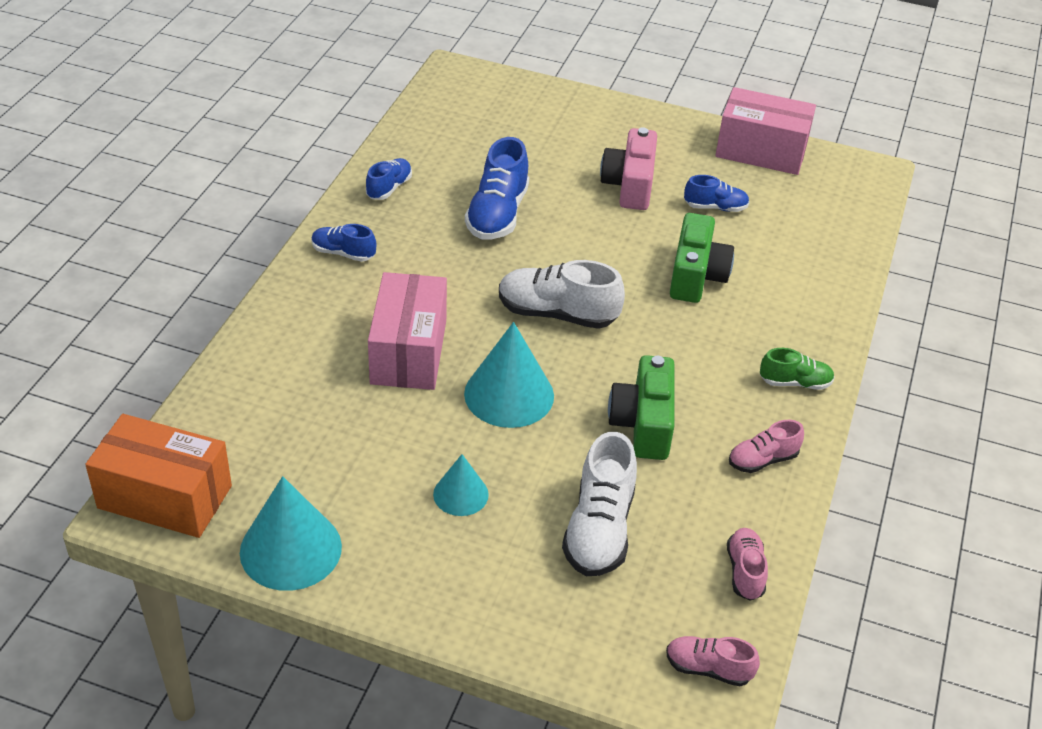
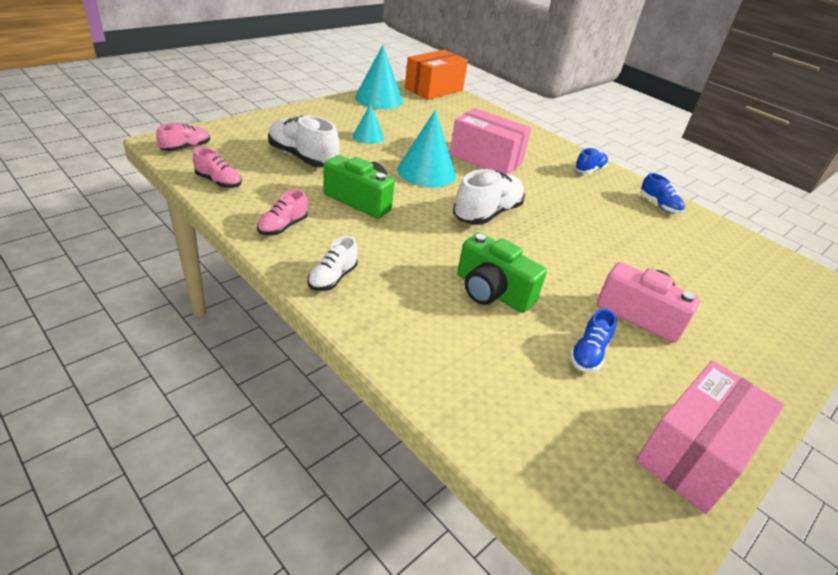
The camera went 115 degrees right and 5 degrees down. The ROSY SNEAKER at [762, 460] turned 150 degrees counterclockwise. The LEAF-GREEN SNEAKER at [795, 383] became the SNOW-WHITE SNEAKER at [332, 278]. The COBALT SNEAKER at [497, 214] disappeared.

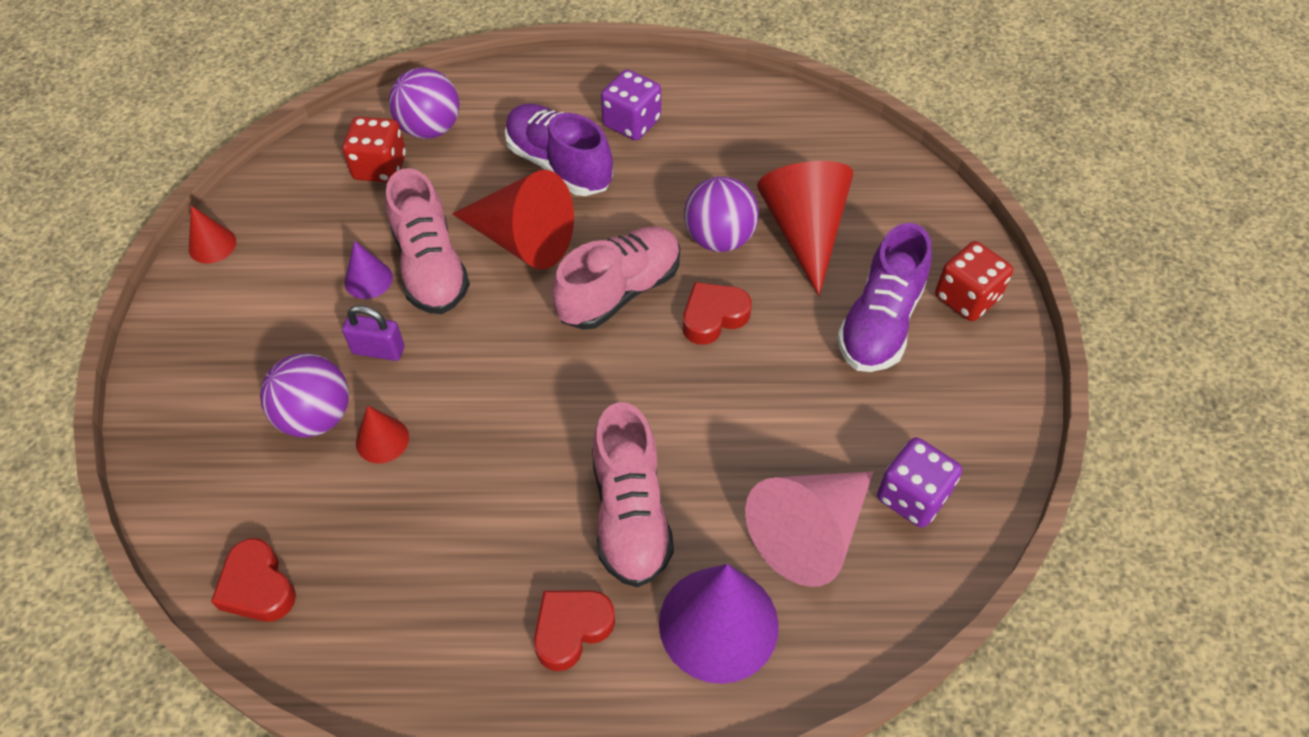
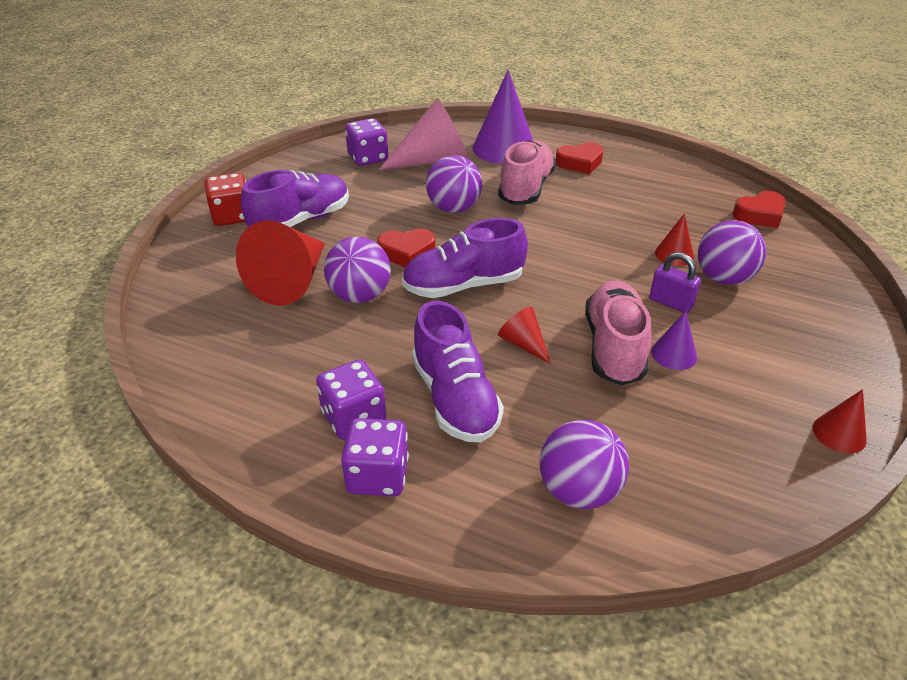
The camera went 155 degrees left and 15 degrees down. The VIOLET DIE at [377, 476] appeared. The ROSY SNEAKER at [619, 291] became the VIOLET SNEAKER at [464, 285]. The VIOLET PLAY BALL at [453, 208] appeared. The SCARLET CONE SHAPE at [522, 240] changed to 0.49 times the size. The SCARLET HEART at [258, 587] turned 75 degrees clockwise. The SCARLET DIE at [380, 167] disappeared.

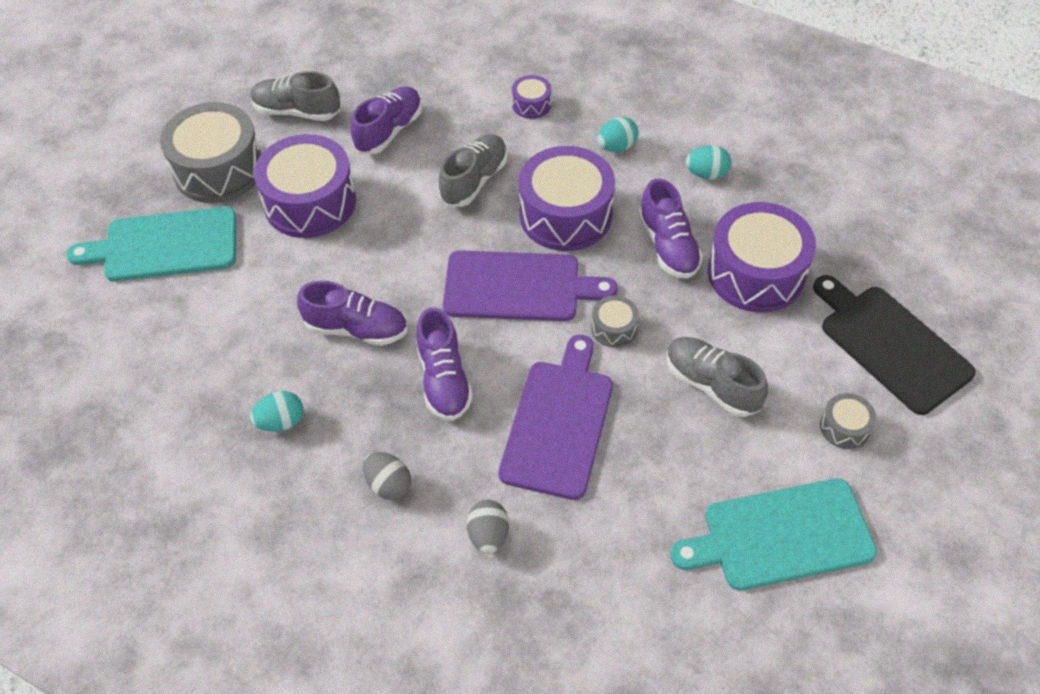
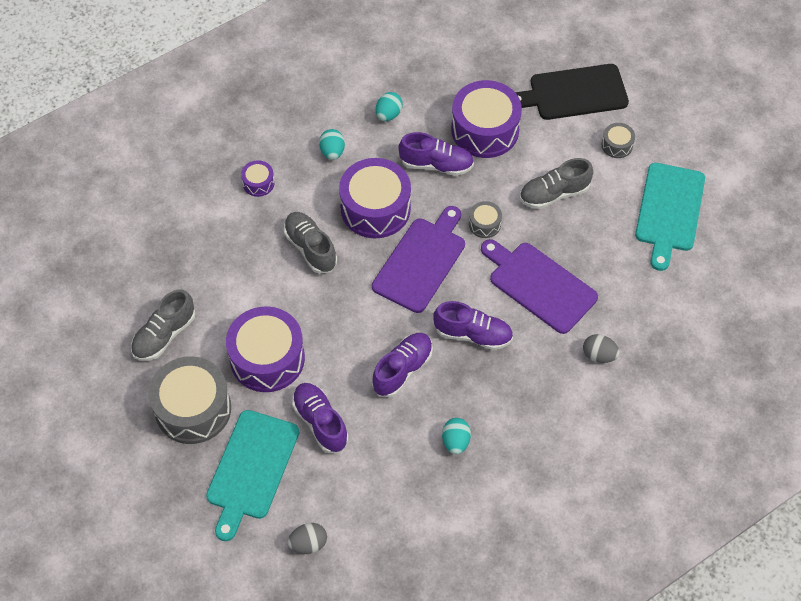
The camera went 65 degrees left and 5 degrees up. The GRAY EGG SHAPE moved from [388, 485] to [308, 543]. The VIOLET SNEAKER moved from [389, 131] to [320, 422].

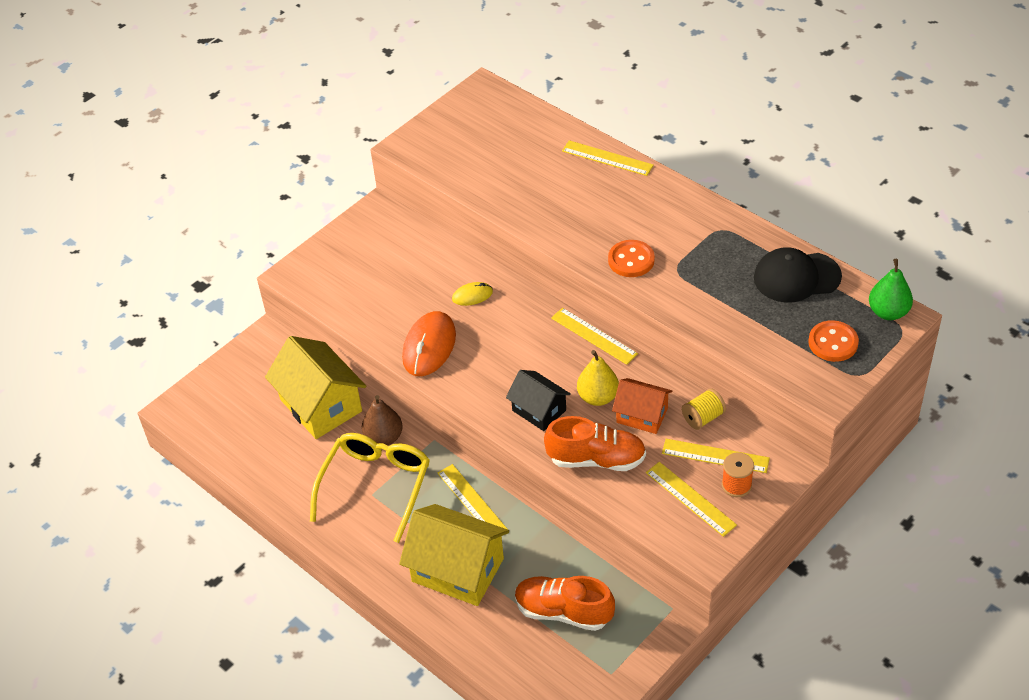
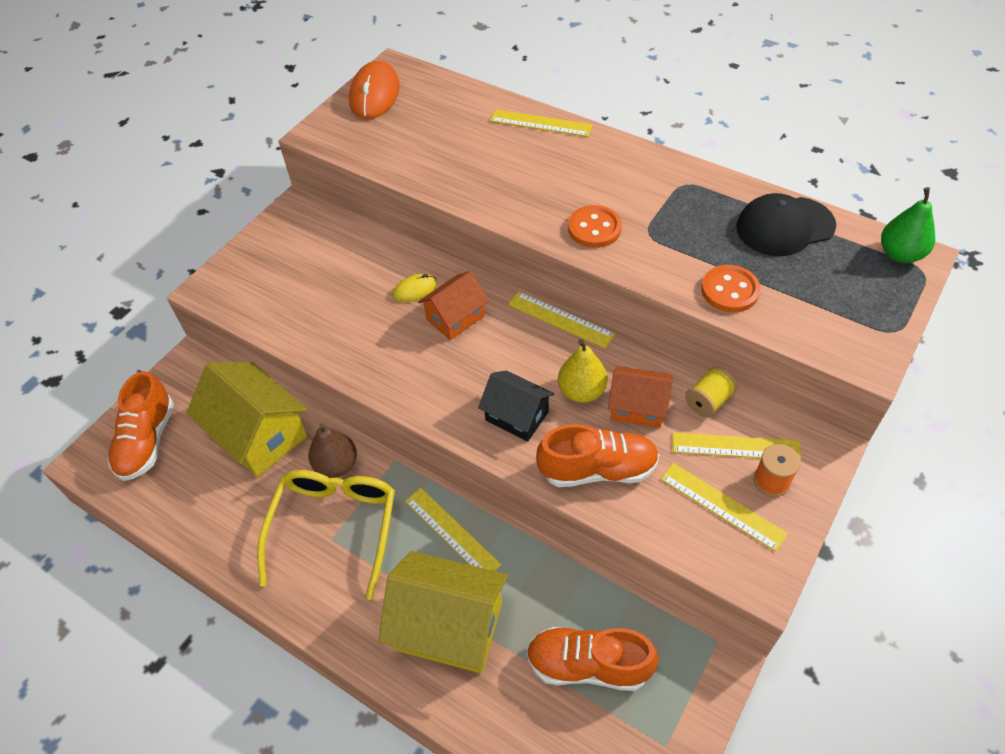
The camera went 10 degrees left and 5 degrees up. The BRIGHT ORANGE SNEAKER at [147, 441] appeared. The BRIGHT ORANGE PC MOUSE moved from [429, 346] to [375, 94]. The BRIGHT ORANGE HOUSE at [455, 318] appeared. The BRIGHT ORANGE BUTTON moved from [833, 343] to [729, 290].

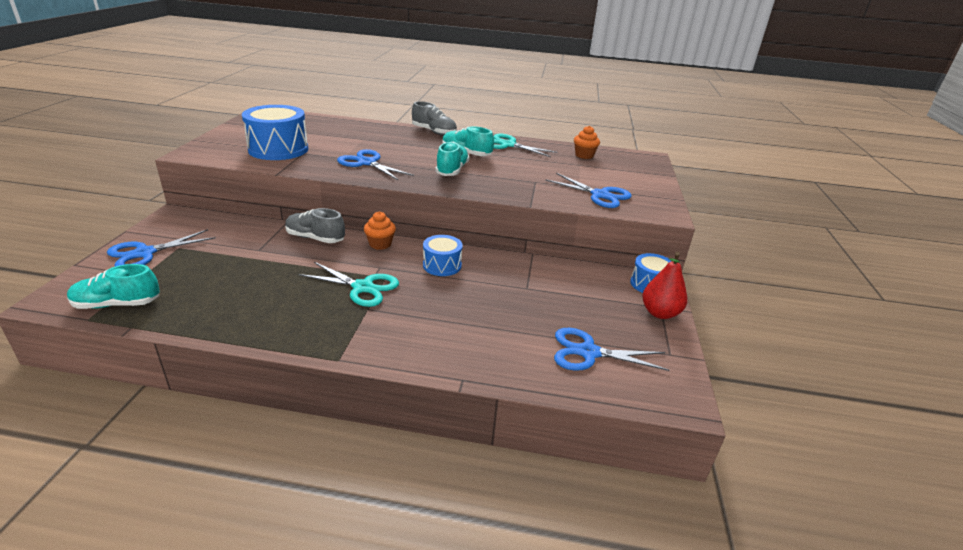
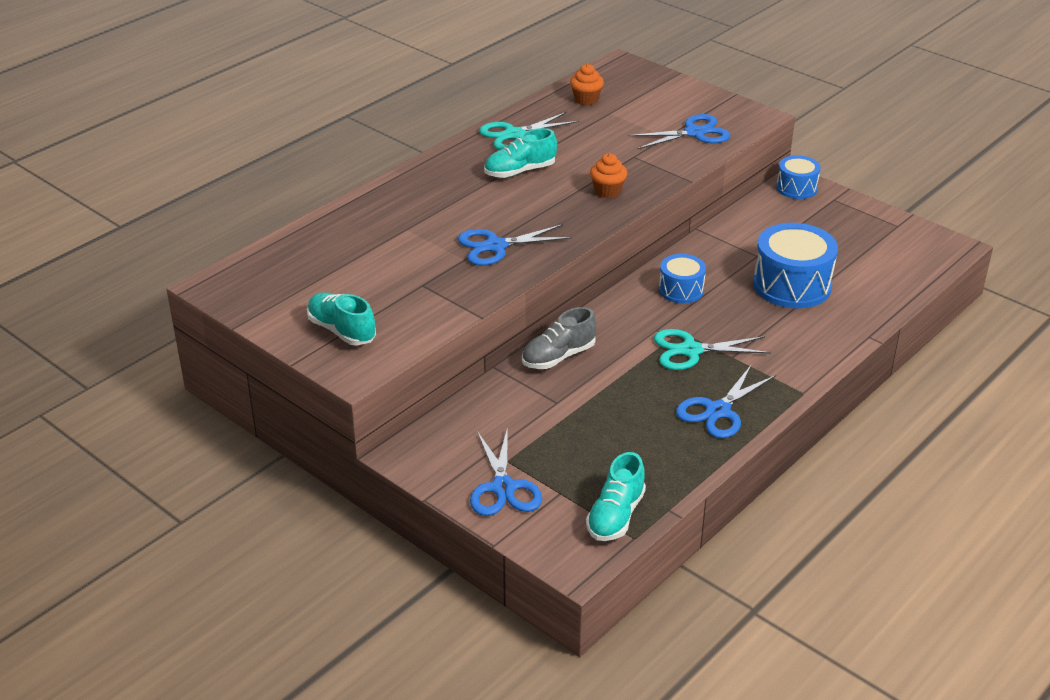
The camera went 55 degrees left and 5 degrees up. The TURQUOISE SNEAKER moved from [452, 170] to [342, 330]. The BRIGHT ORANGE CUPCAKE moved from [380, 244] to [607, 191]. The TURQUOISE SHEARS at [362, 287] turned 150 degrees counterclockwise. The COBALT SHEARS moved from [588, 352] to [718, 411]. The COBALT TOY DRUM moved from [278, 149] to [792, 285]. The GRAY SNEAKER at [434, 132] disappeared. The SCARLET PEAR FRUIT at [660, 313] disappeared.

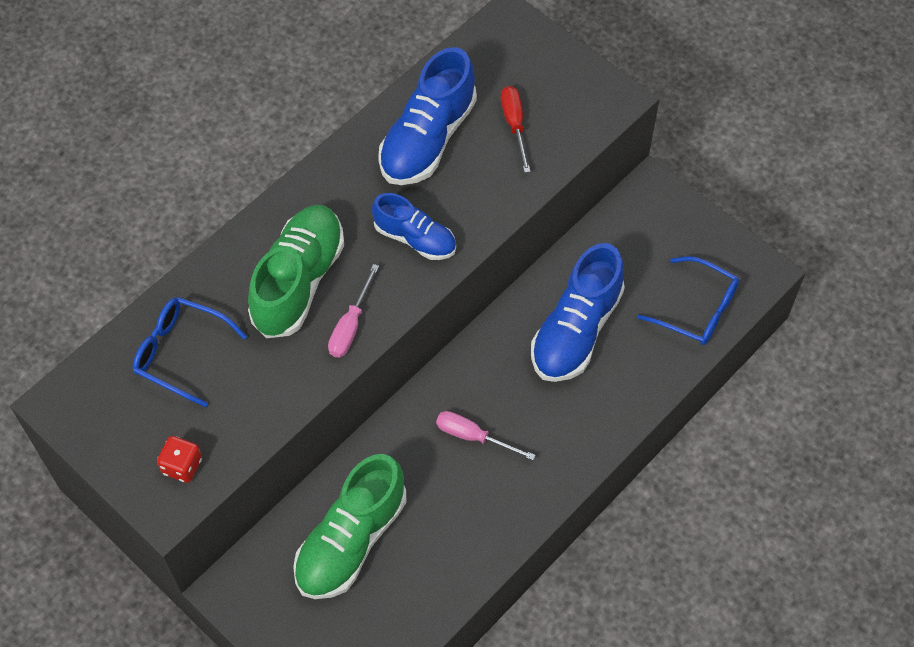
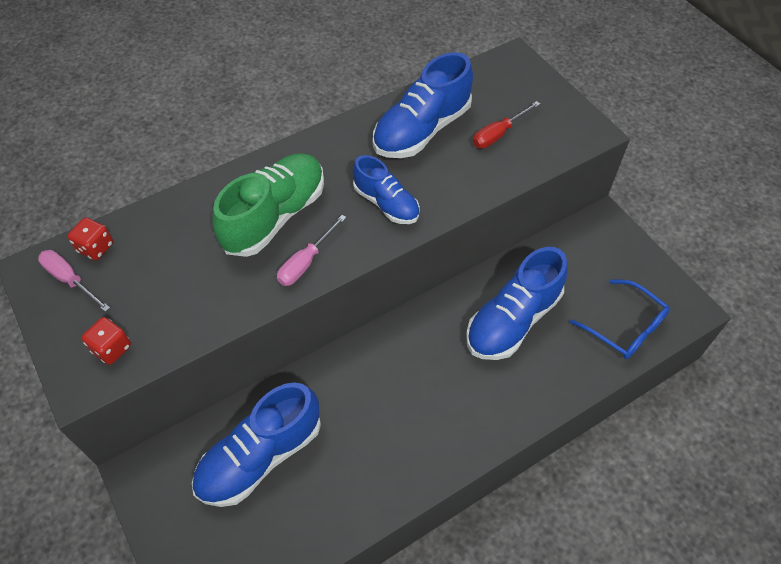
The camera went 15 degrees right and 5 degrees down. The ROSY SCREWDRIVER moved from [473, 436] to [70, 280]. The SCARLET DIE at [95, 248] appeared. The LEAF-GREEN SNEAKER at [351, 540] became the COBALT SNEAKER at [260, 456]. The SCARLET SCREWDRIVER at [514, 125] turned 135 degrees counterclockwise. The COBALT GLASSES at [181, 353] disappeared.

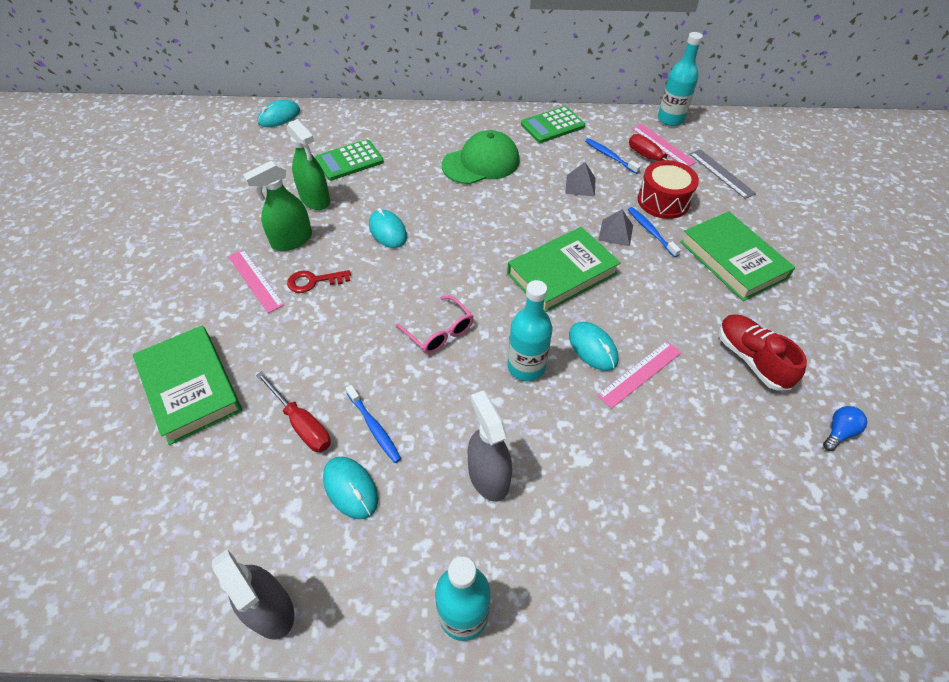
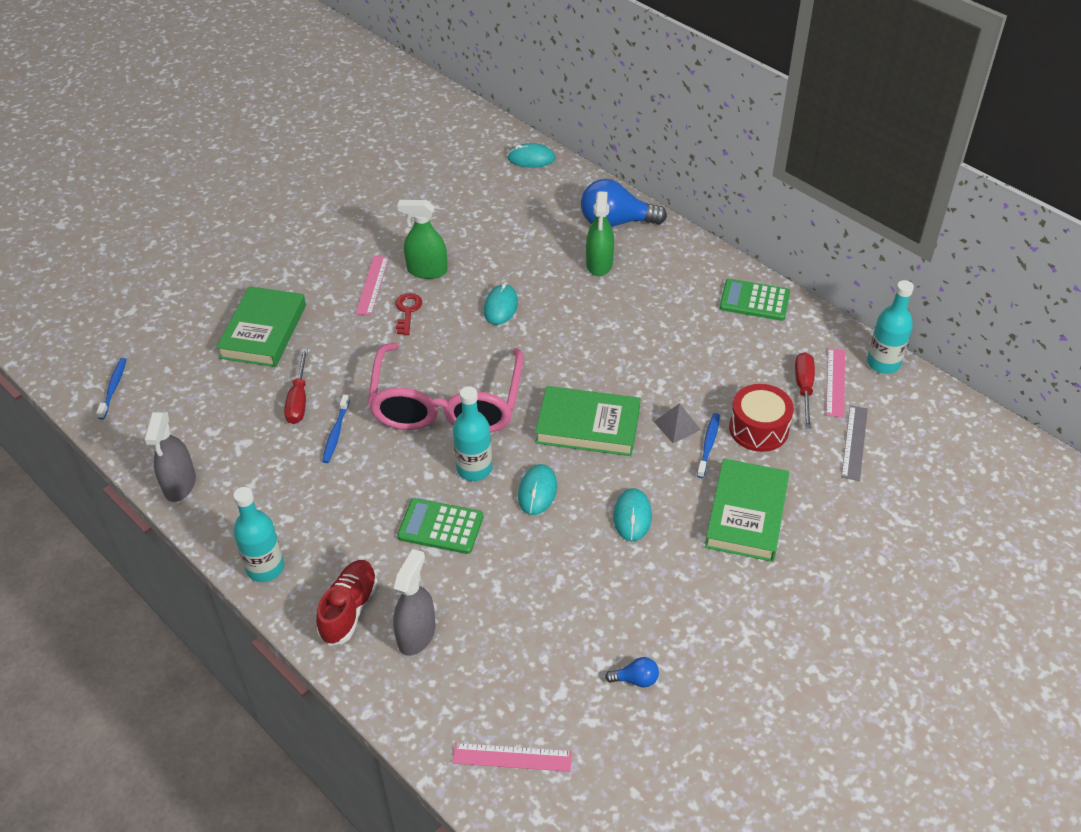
The camera went 45 degrees right and 5 degrees down. The COBALT TOOTH BRUSH moved from [610, 156] to [113, 388]. The SCARLET SNEAKER moved from [751, 359] to [349, 609]. The ROSY GLASSES at [439, 332] changed to 2.38 times the size. The GRAY SPRAYER moved from [488, 476] to [416, 634]. The SCARLET LATCHKEY at [313, 281] turned 60 degrees clockwise. The LEAF-GREEN ADDING MACHINE moved from [349, 161] to [440, 527]. The ROSY MEASURING STICK moved from [640, 373] to [512, 757]. The COBALT LIGHT BULB at [616, 222] appeared. The LEAF-GREEN SPRAYER moved from [315, 199] to [599, 264]. The TURQUOISE PC MOUSE moved from [350, 488] to [632, 516]. The LEAF-GREEN BASEBALL CAP at [481, 163] disappeared. The GRAY PYRAMID at [580, 185] disappeared.

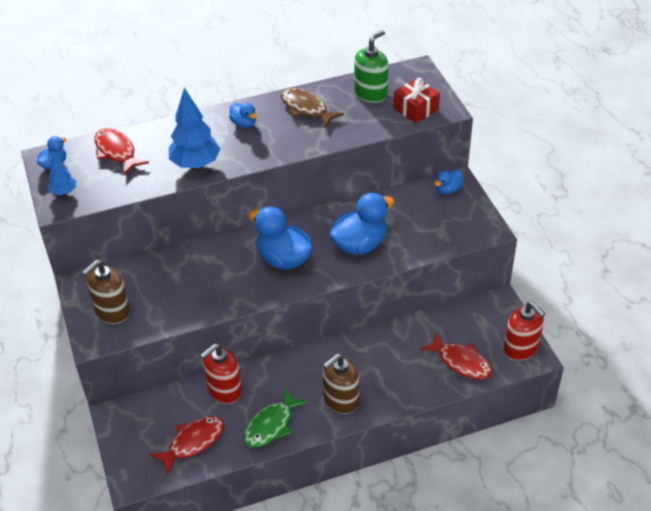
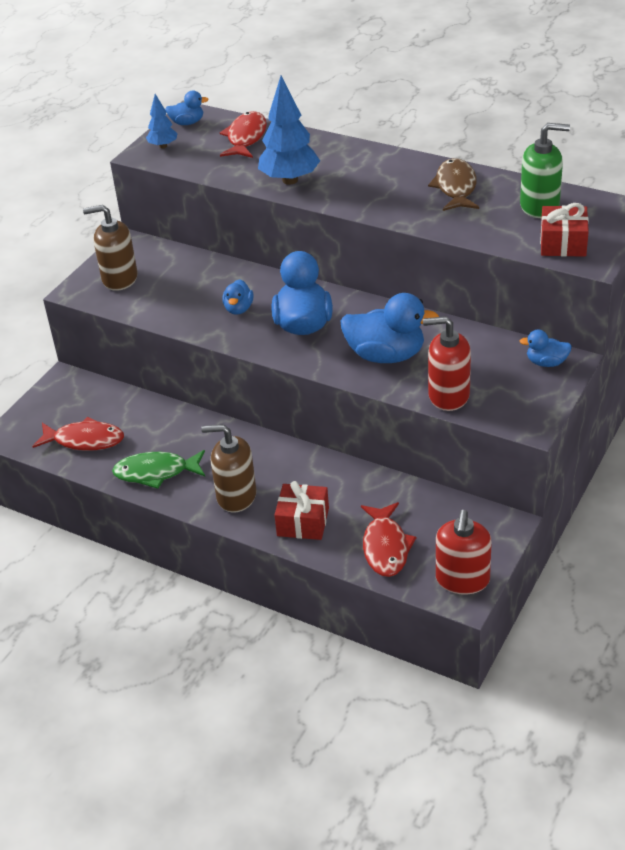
The camera went 50 degrees right and 5 degrees down. The COBALT TOY DUCK moved from [244, 123] to [239, 309]. The SCARLET GIFT at [303, 522] appeared. The SCARLET SOAP DISPENSER moved from [224, 390] to [448, 395].

